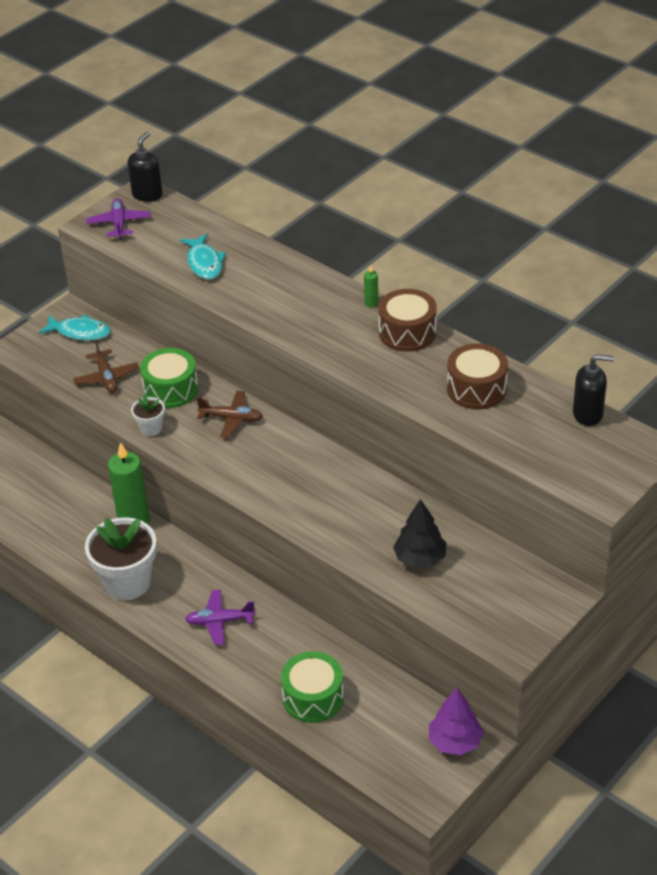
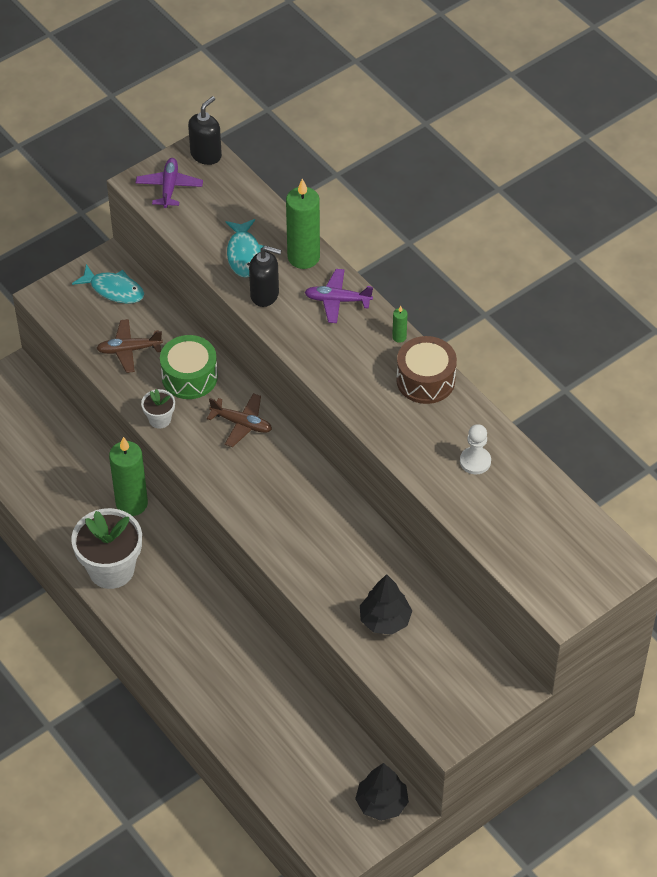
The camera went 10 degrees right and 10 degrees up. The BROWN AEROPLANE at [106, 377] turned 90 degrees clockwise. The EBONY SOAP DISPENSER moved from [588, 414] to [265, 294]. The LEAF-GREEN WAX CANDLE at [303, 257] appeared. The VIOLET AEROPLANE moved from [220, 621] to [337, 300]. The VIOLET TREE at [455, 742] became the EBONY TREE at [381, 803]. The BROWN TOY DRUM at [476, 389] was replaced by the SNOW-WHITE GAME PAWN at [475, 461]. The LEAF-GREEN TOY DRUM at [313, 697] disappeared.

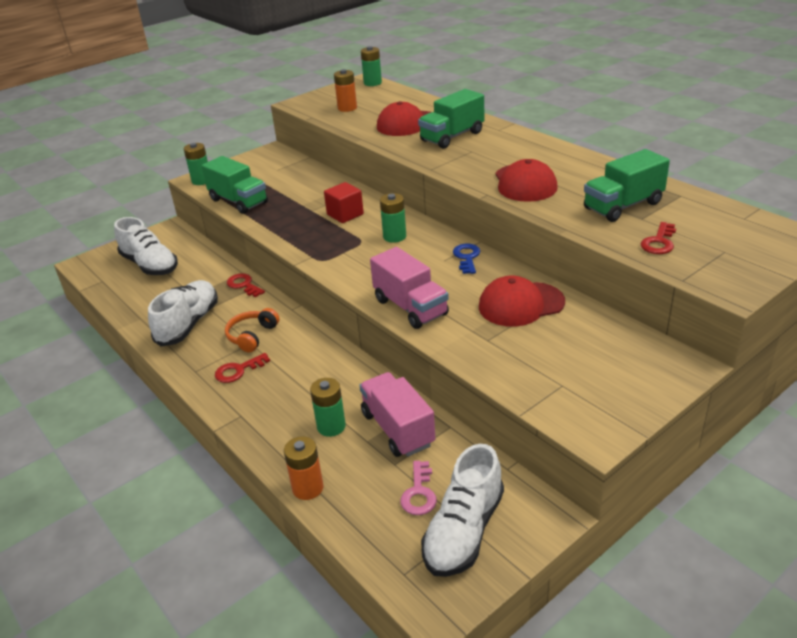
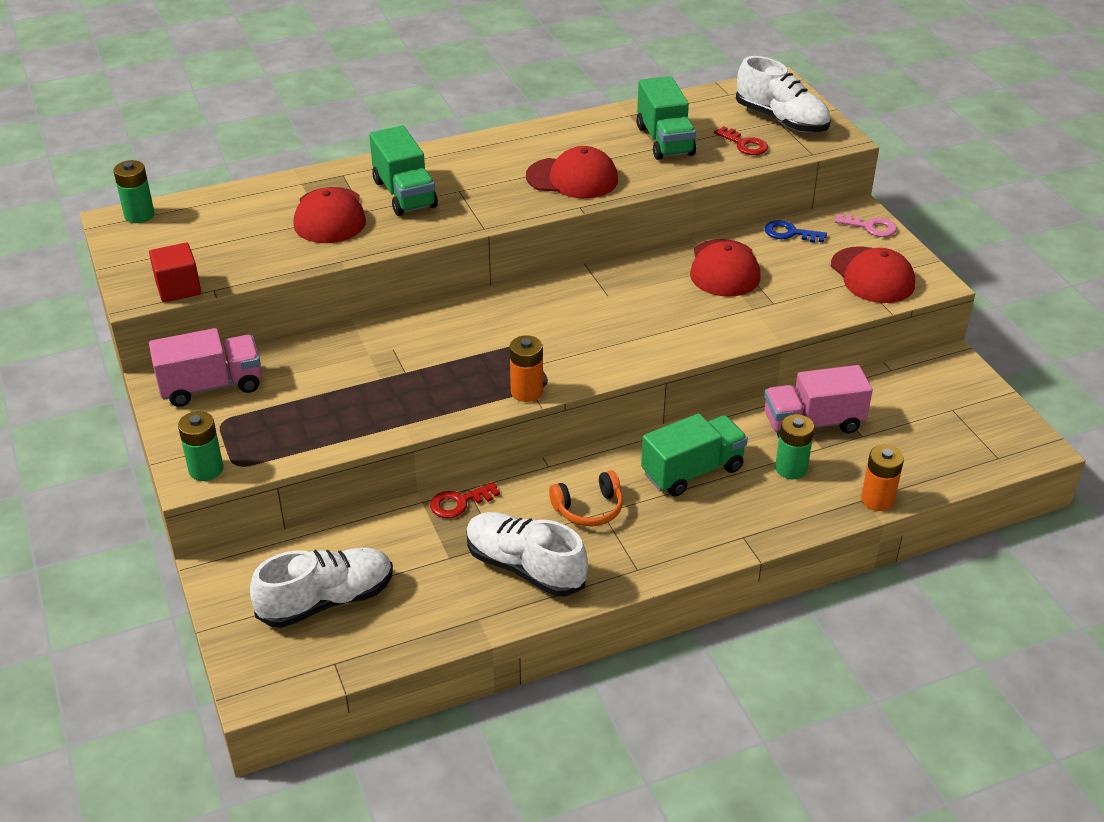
The camera went 75 degrees left and 5 degrees up. The SCARLET SOLID CUBE moved from [345, 214] to [178, 288]. The ROSY TOY TRUCK moved from [410, 307] to [211, 386]. The BRIGHT ORANGE POWER CELL moved from [347, 108] to [526, 391]. The BRIGHT ORANGE HEADSET at [252, 336] turned 60 degrees counterclockwise. The LEAF-GREEN TOY TRUCK moved from [238, 201] to [692, 471]. The SNOW-WHITE SNEAKER moved from [463, 531] to [781, 120]. The COBALT LATCHKEY moved from [467, 257] to [789, 233]. The SCARLET BASEBALL CAP at [872, 275] appeared. The ROSY LATCHKEY moved from [419, 493] to [870, 227]. The SCARLET LATCHKEY at [238, 370] disappeared. The LEAF-GREEN POWER CELL at [394, 236] disappeared.

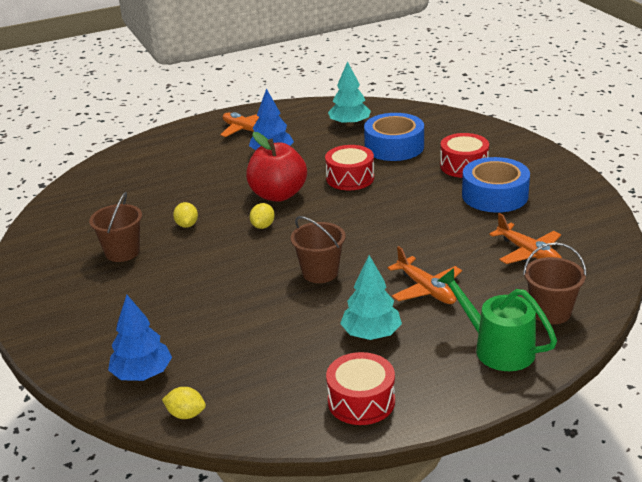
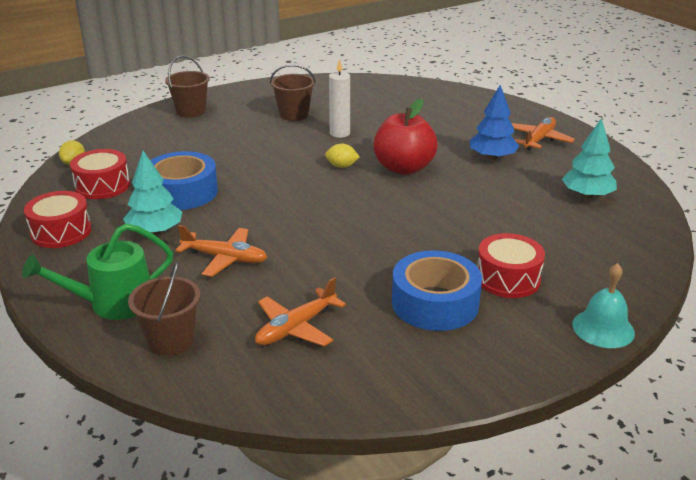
The camera went 80 degrees right and 0 degrees up. The LEAF-GREEN SPRINKLING CAN at [498, 348] turned 150 degrees counterclockwise. The SCARLET TOY DRUM moved from [350, 178] to [102, 186]. The COBALT TAPE moved from [394, 147] to [182, 192]. The BROWN PAIL moved from [320, 272] to [191, 111]. The BRIGHT ORANGE AEROPLANE at [426, 289] turned 120 degrees counterclockwise. The BRIGHT YELLOW TOY LEMON at [187, 225] was replaced by the SNOW-WHITE WAX CANDLE at [339, 133]. The TURQUOISE HAND BELL at [603, 328] appeared. The COBALT TREE at [142, 374] disappeared.

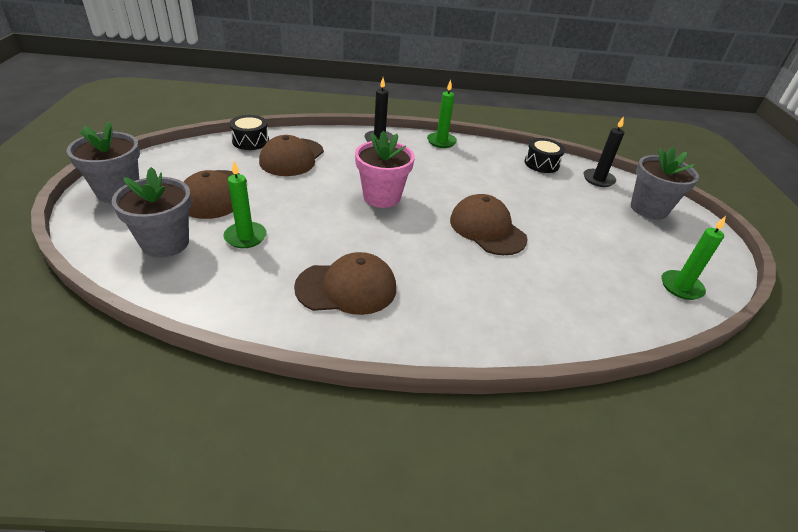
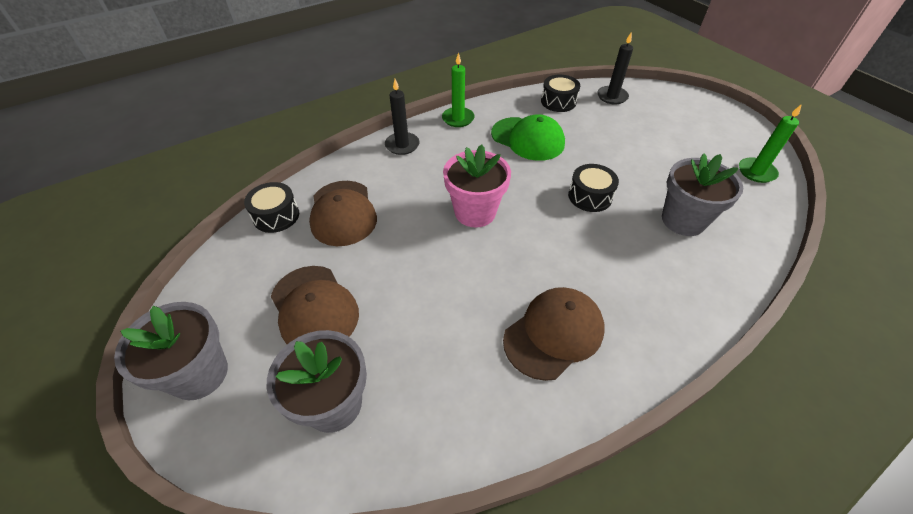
The camera went 30 degrees left and 10 degrees up. The LEAF-GREEN BASEBALL CAP at [528, 139] appeared. The BROWN BASEBALL CAP at [487, 229] was replaced by the EBONY TOY DRUM at [590, 196]. The GRAY FLOWER POT moved from [648, 209] to [683, 220]. The LEAF-GREEN WAX CANDLE at [245, 237] disappeared.

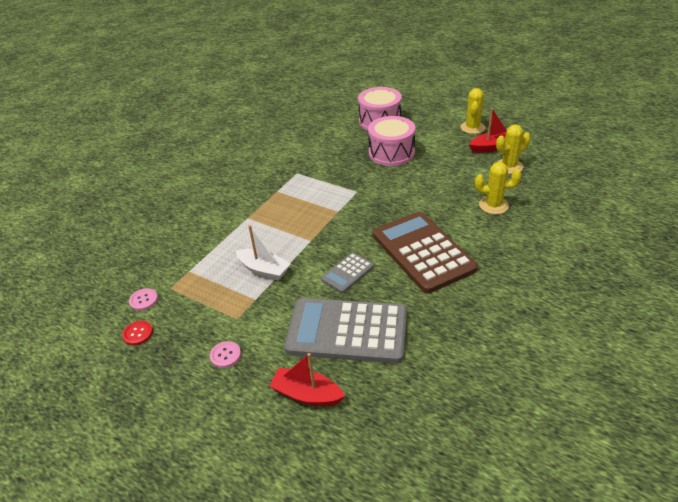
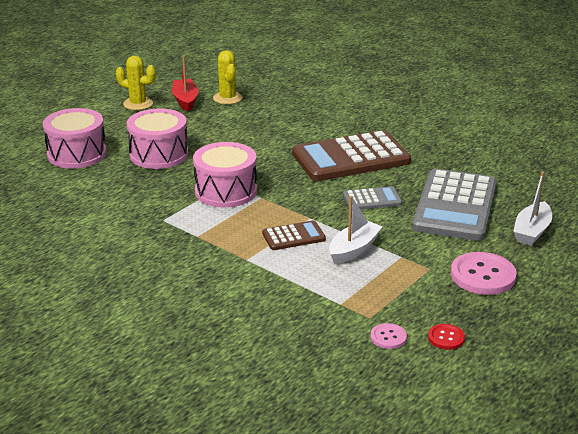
The camera went 85 degrees left and 10 degrees down. The ROSY TOY DRUM at [226, 191] appeared. The BROWN ADDING MACHINE at [293, 236] appeared. The GRAY ADDING MACHINE at [347, 273] turned 60 degrees counterclockwise. The ROSY BUTTON at [225, 355] changed to 1.94 times the size. The SCARLET TOY BOAT at [306, 394] became the SNOW-WHITE TOY BOAT at [531, 231]. The BRIGHT YELLOW CACTUS at [493, 205] disappeared.

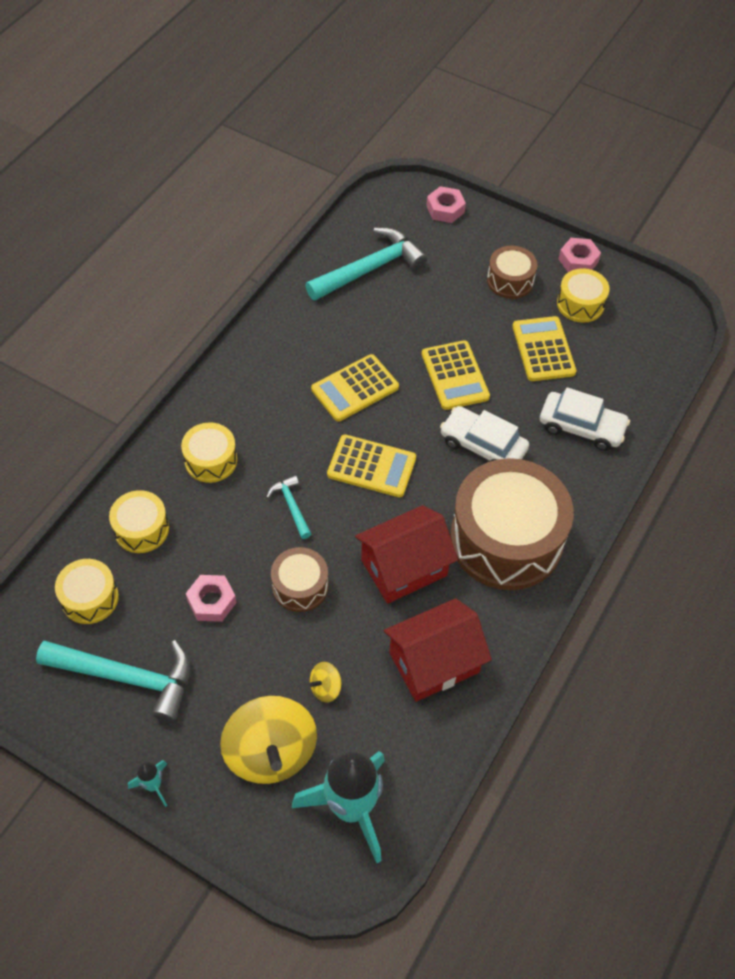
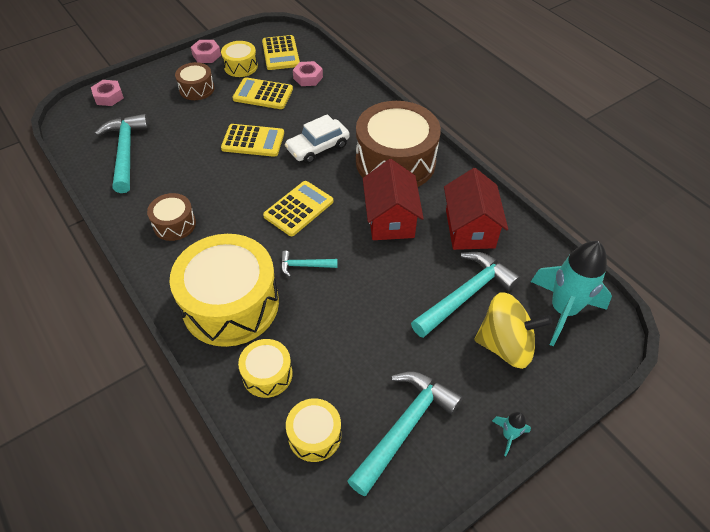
The camera went 65 degrees left and 5 degrees down. The BROWN TOY DRUM moved from [300, 586] to [174, 224]. The BRIGHT YELLOW TOY DRUM at [211, 460] changed to 2.07 times the size. The BRIGHT YELLOW ADDING MACHINE moved from [355, 388] to [281, 53]. The ROSY HEX NUT moved from [212, 601] to [308, 77]. The BRIGHT YELLOW SPINNING TOP at [325, 688] was replaced by the TURQUOISE HAMMER at [465, 294]. The SNOW-WHITE TOY CAR at [581, 427] disappeared.

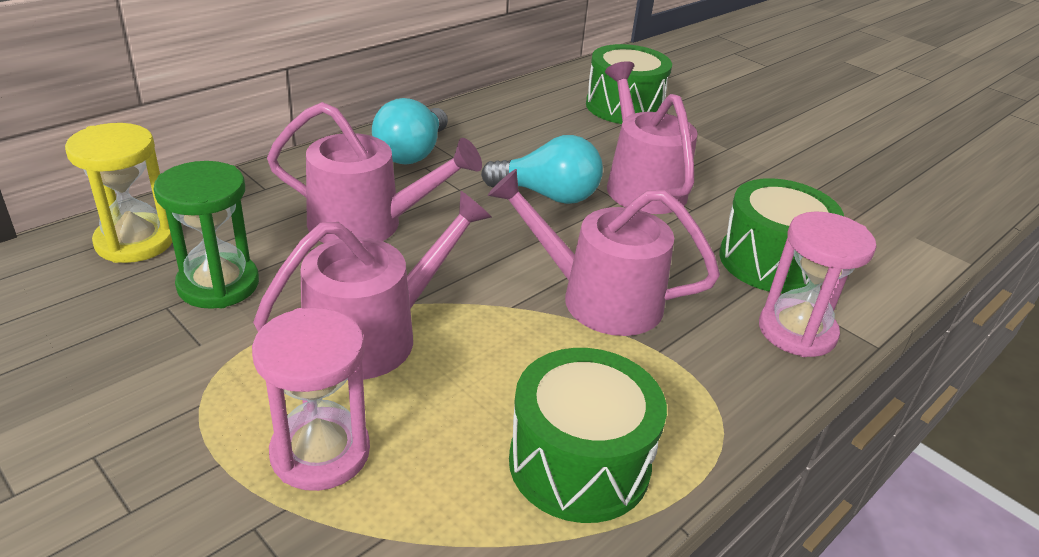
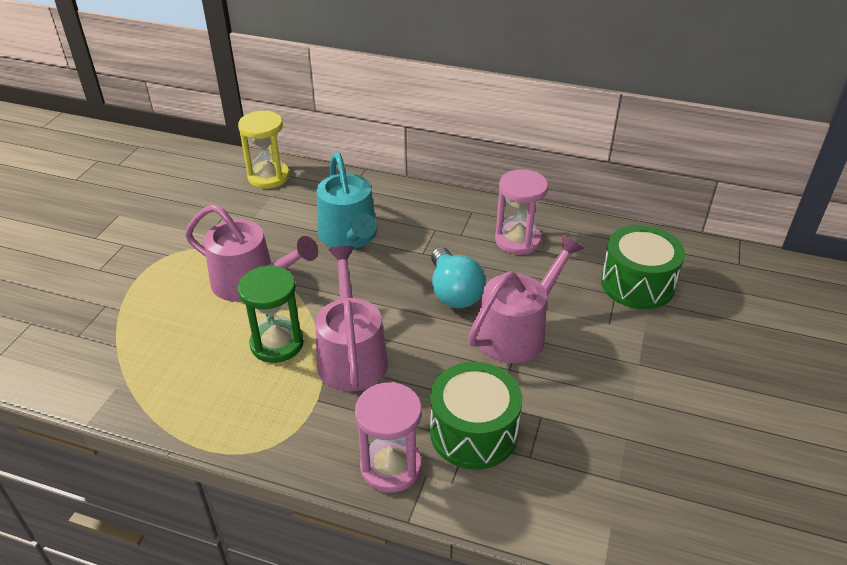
The camera went 65 degrees right and 5 degrees up. The LEAF-GREEN HOURGLASS moved from [218, 284] to [277, 343]. The ROSY SPRINKLING CAN at [367, 224] became the TURQUOISE SPRINKLING CAN at [349, 236]. The ROSY HOURGLASS moved from [320, 452] to [517, 240]. The TURQUOISE LIGHT BULB at [412, 153] disappeared. The LEAF-GREEN TOY DRUM at [579, 463] disappeared.

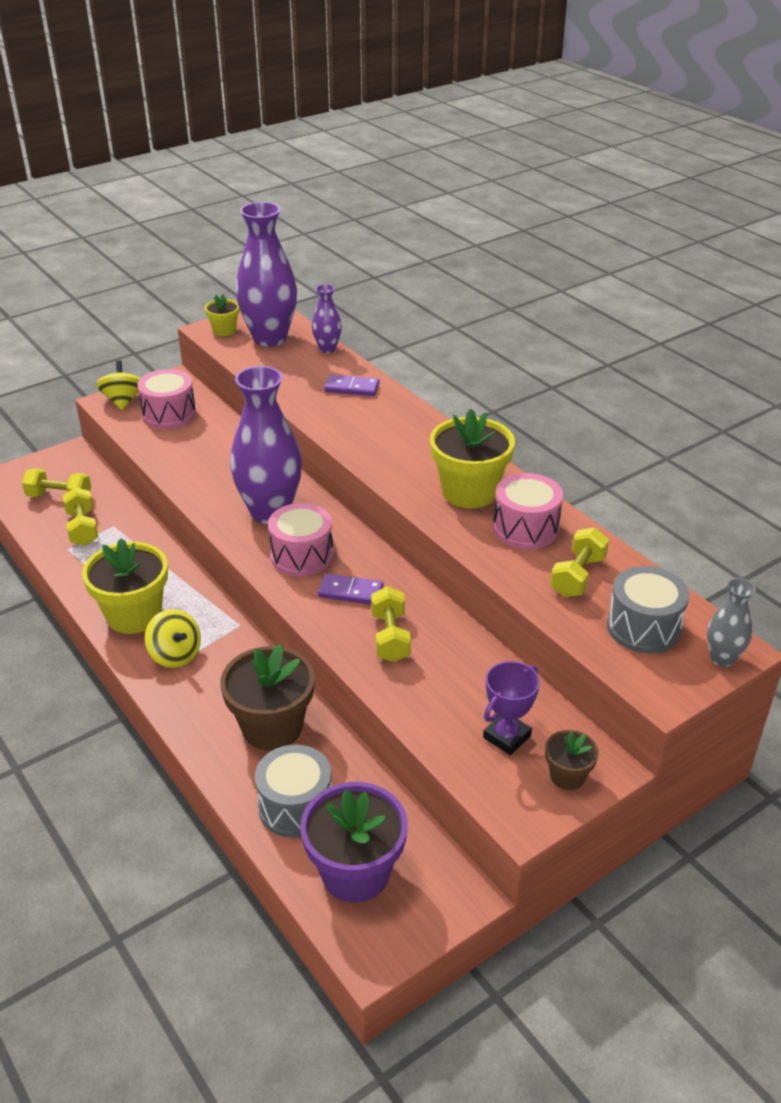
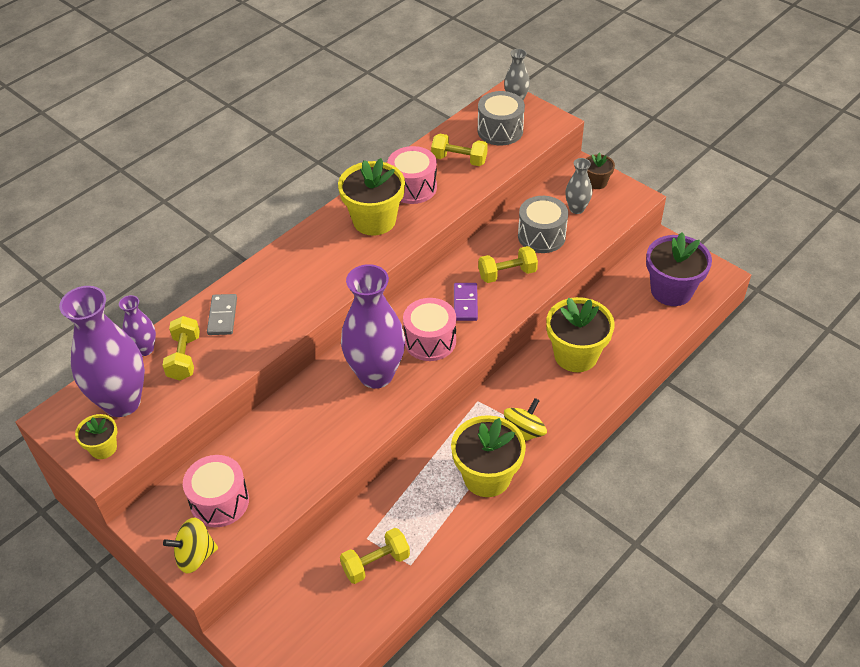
The camera went 100 degrees left and 10 degrees up. The BRIGHT YELLOW FREE WEIGHT moved from [59, 497] to [184, 357]. The VIOLET DOMINO at [352, 388] became the GRAY DOMINO at [222, 316]. The GRAY TOY DRUM moved from [295, 806] to [541, 236]. The BROWN FLOWER POT at [272, 727] became the BRIGHT YELLOW FLOWER POT at [576, 355]. The VIOLET PRIZE CUP at [507, 737] was replaced by the GRAY TALL VASE at [576, 209].

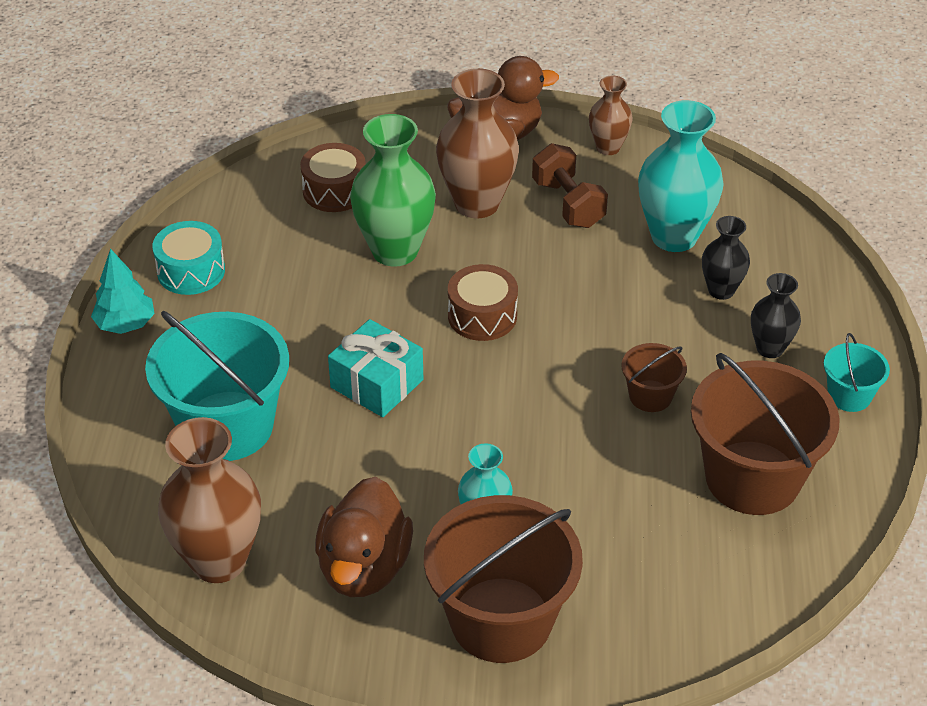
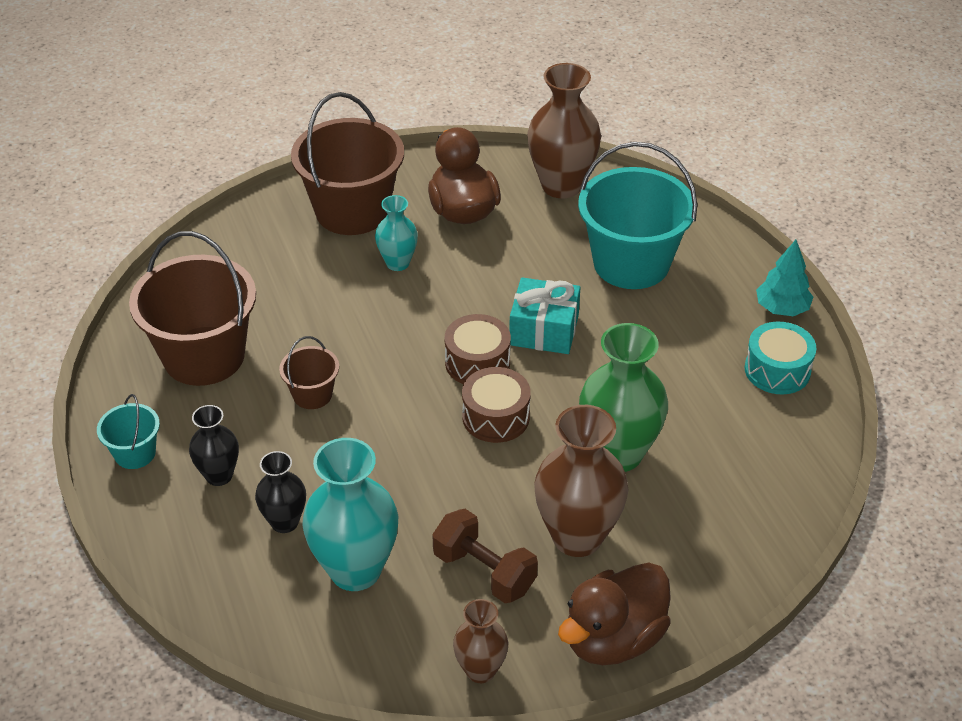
The camera went 155 degrees right and 0 degrees up. The BROWN TOY DRUM moved from [334, 191] to [477, 362].

